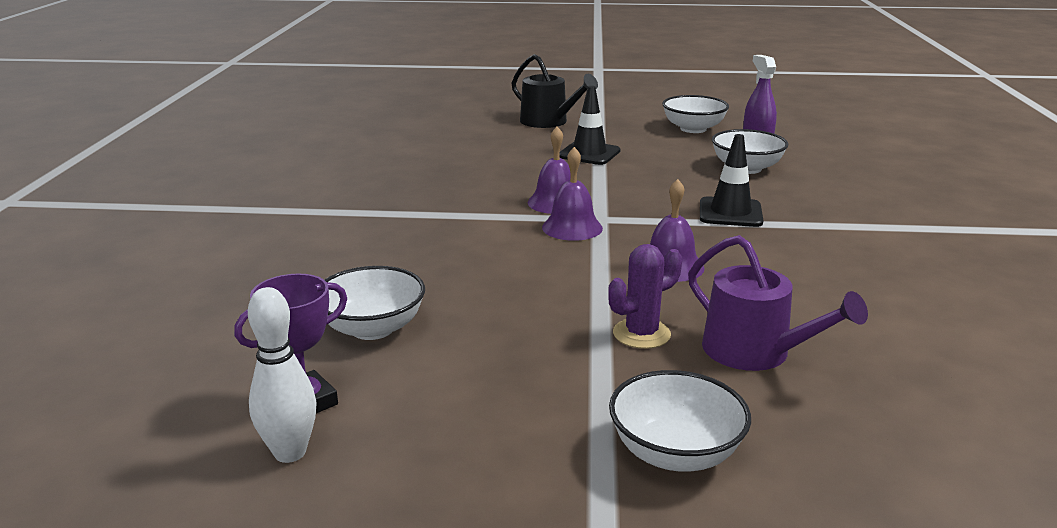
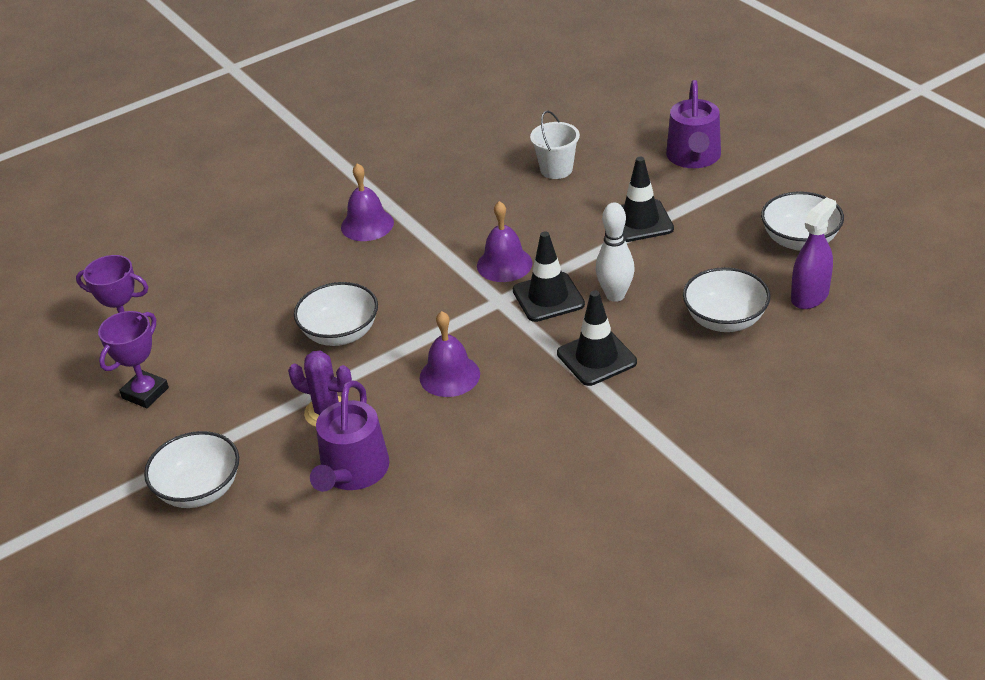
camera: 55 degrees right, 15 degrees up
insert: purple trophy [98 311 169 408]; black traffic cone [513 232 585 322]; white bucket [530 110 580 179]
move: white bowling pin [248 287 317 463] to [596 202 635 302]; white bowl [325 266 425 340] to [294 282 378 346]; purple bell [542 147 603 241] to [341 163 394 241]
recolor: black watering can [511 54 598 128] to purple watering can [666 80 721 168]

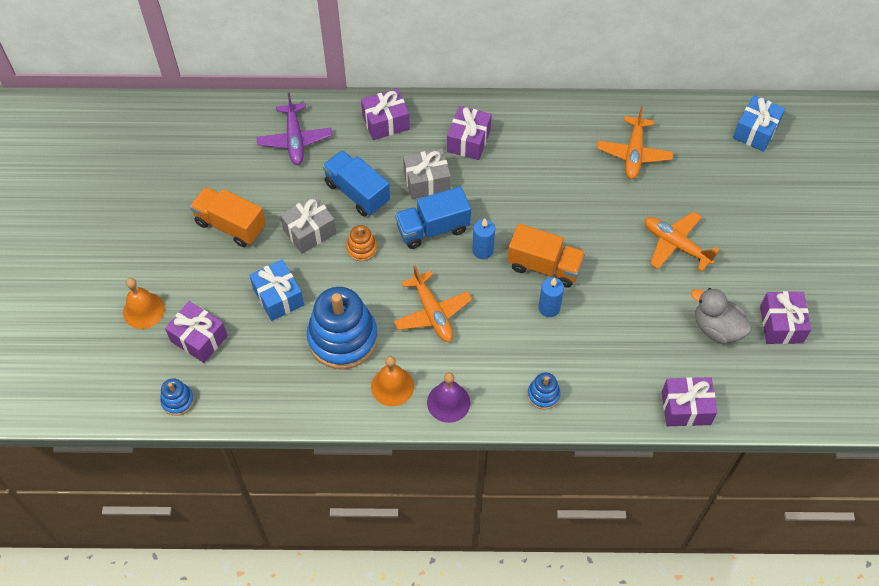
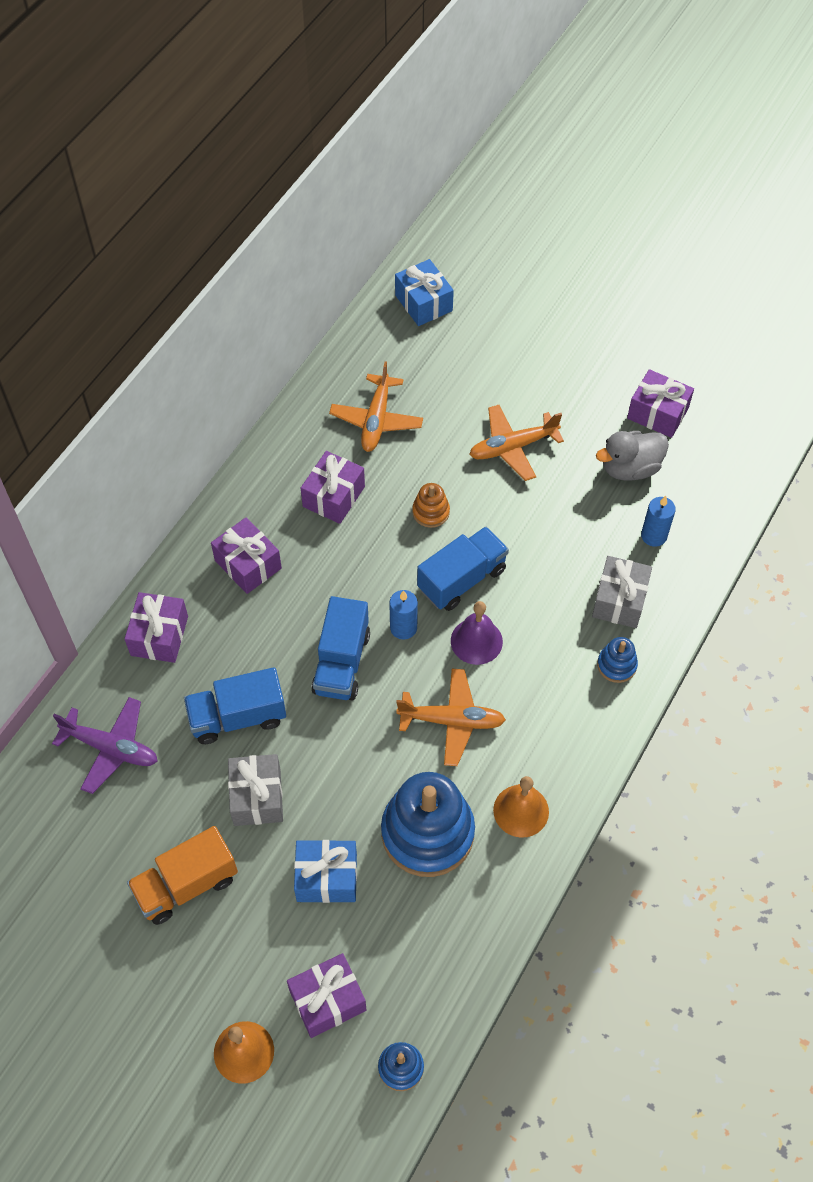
camera: 60 degrees left, 0 degrees up
move: orange stacking toy [346 225 377 261] to [412 483 450 528]; grey gift [403 149 451 199] to [592 556 652 628]; purple bell [427 372 470 423] to [451 601 503 665]; blue candle [539 277 564 317] to [641 496 676 547]; purple gift [662 377 717 426] to [301 451 365 524]
recolor: orange truck [507 224 586 288] to blue truck [417 527 509 611]
rotate: orange plane [597 106 673 179] = [329 361 423 452] 60 degrees clockwise

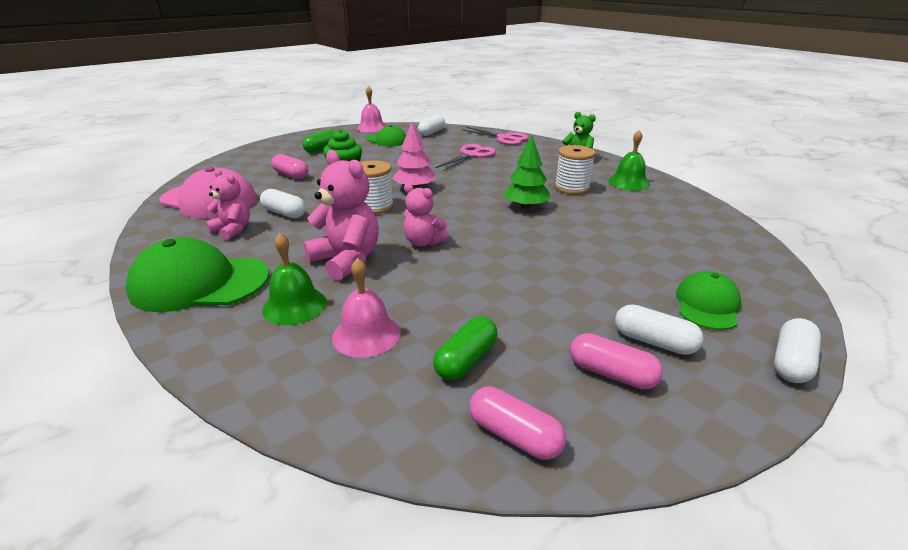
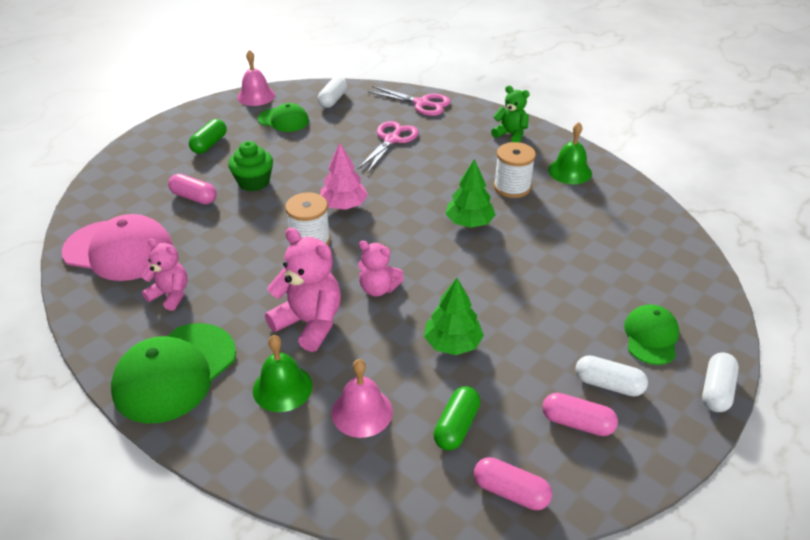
camera: 10 degrees left, 10 degrees up
delete: white capsule [260 189 306 219]
insert: green tree [424 278 484 355]
rotate: green cap [126 237 269 312] = [111 323 236 424] 45 degrees counterclockwise

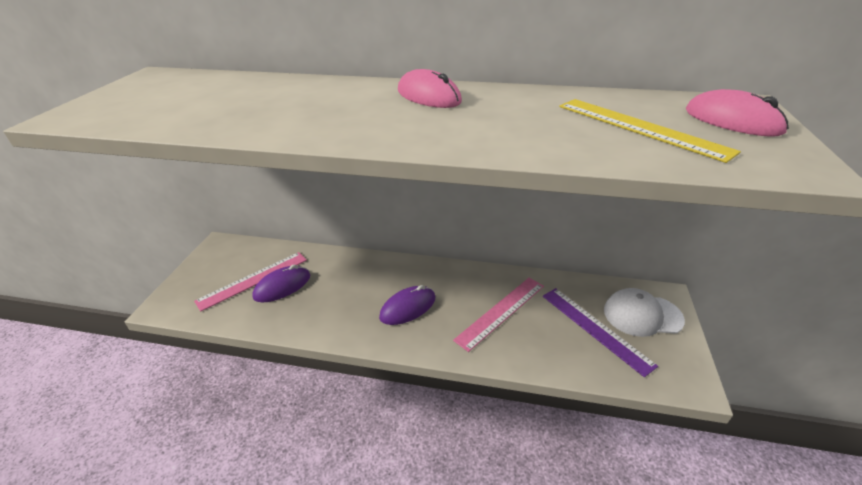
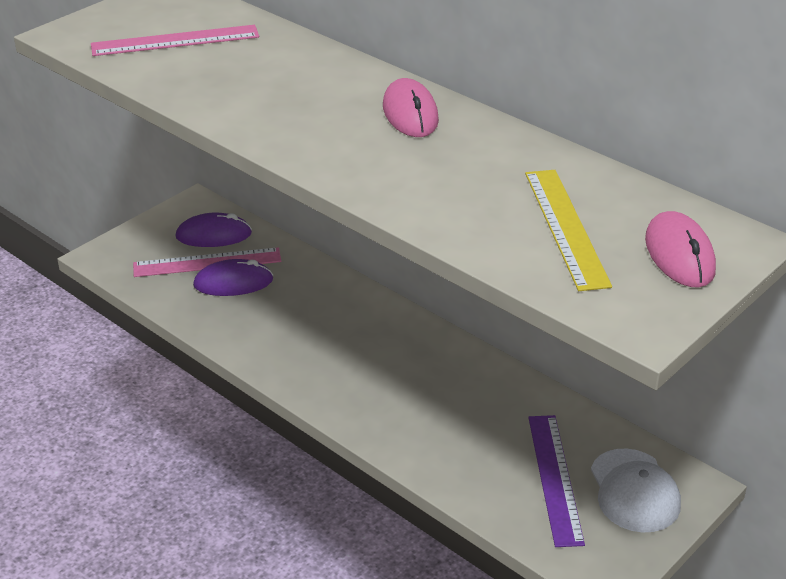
camera: 30 degrees right, 0 degrees up
move: purple mouse [379 285 435 325] to [176 213 252 247]; pink ruler [453 278 544 352] to [91 25 259 56]
rotate: white cap [604 288 685 337] = [591 448 681 533] 135 degrees counterclockwise

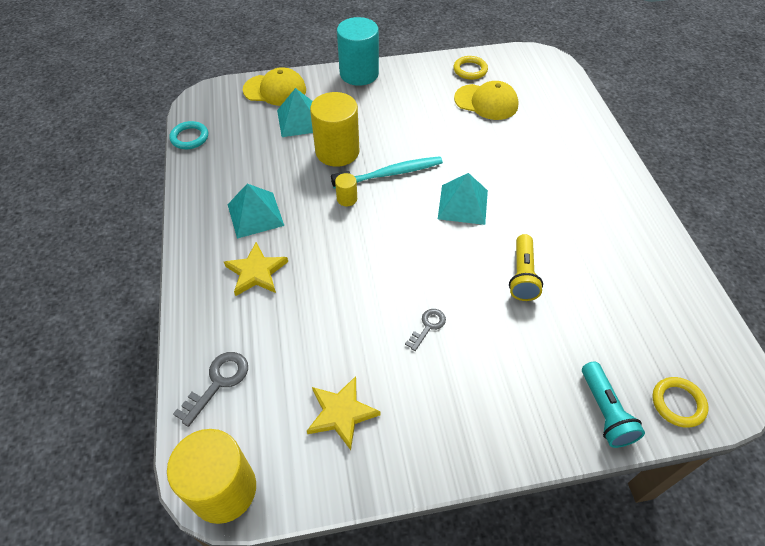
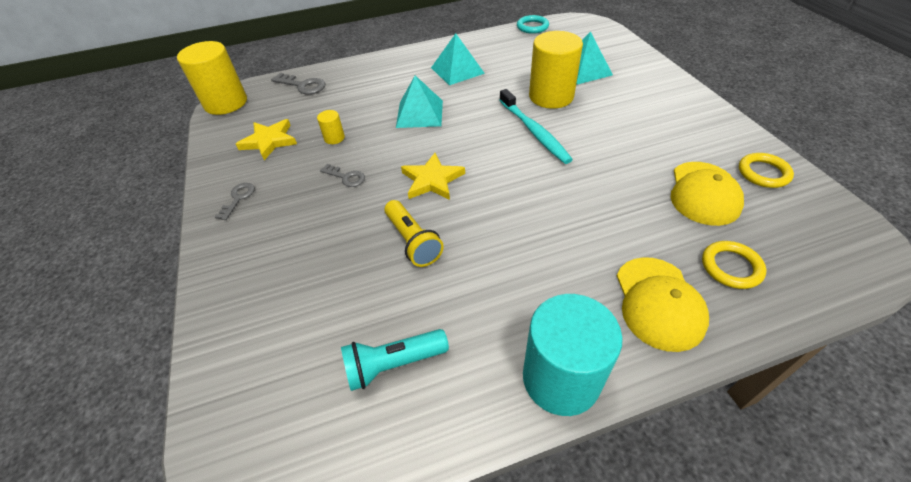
camera: 85 degrees right, 5 degrees down
insert: grey key [215 183 255 220]
move: yellow star [224 242 288 296] to [401 153 465 200]; yellow cap [243 67 306 106] to [617 257 709 352]; yellow cylinder [335 173 357 206] to [317 110 345 144]; turquoise cylinder [337 17 379 86] to [523 294 623 416]; turquoise pyramid [438 173 488 225] to [396 75 443 128]; turquoise flashlight [582 362 645 448] to [341 329 449 391]; yellow ring [652 377 709 428] to [702 241 767 289]
rotate: yellow flashlight [509 234 543 301] = [384 200 444 267] 120 degrees counterclockwise

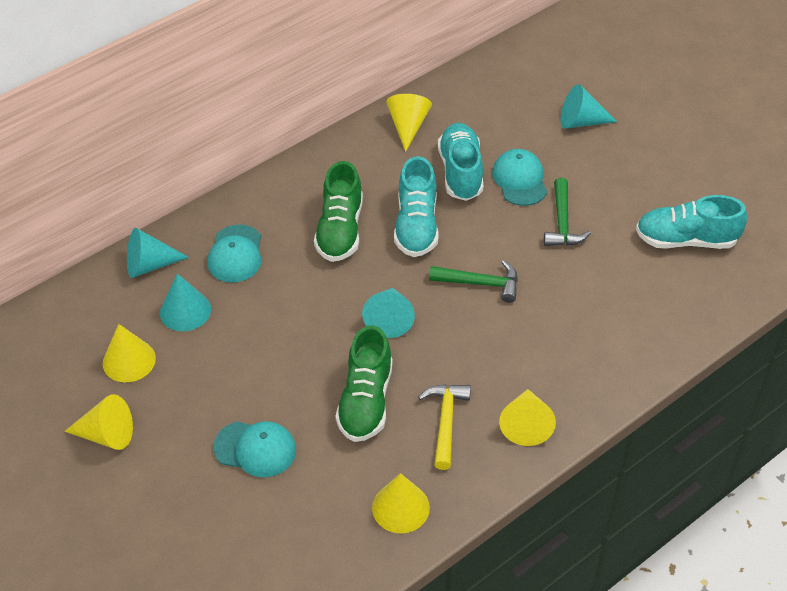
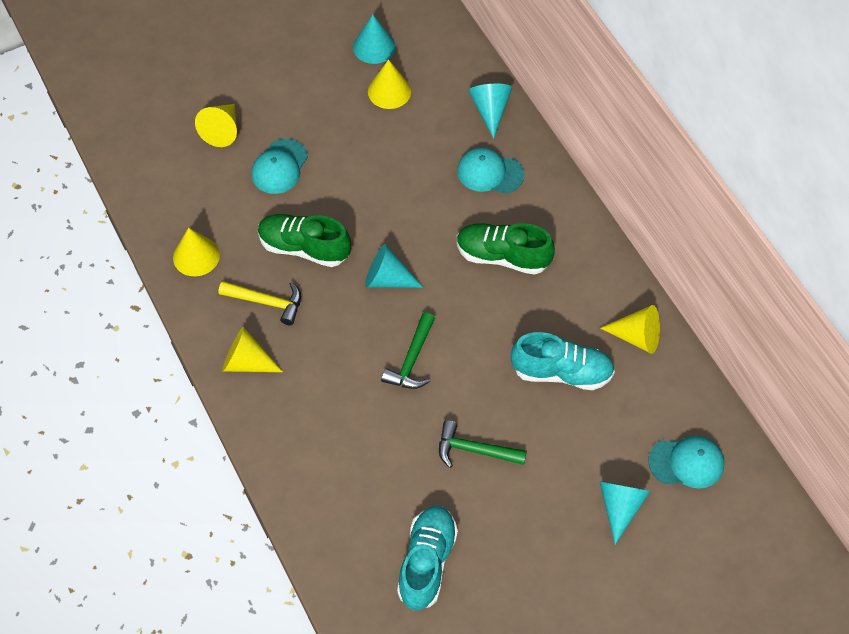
camera: 100 degrees right, 10 degrees up
delete: turquoise shoe [394 156 439 257]
move: yellow cone [65 394 133 450] to [195 104 237 147]; turquoise cone [160 273 211 331] to [353 14 396 64]; turquoise cap [492 149 547 206] to [648 436 724 489]

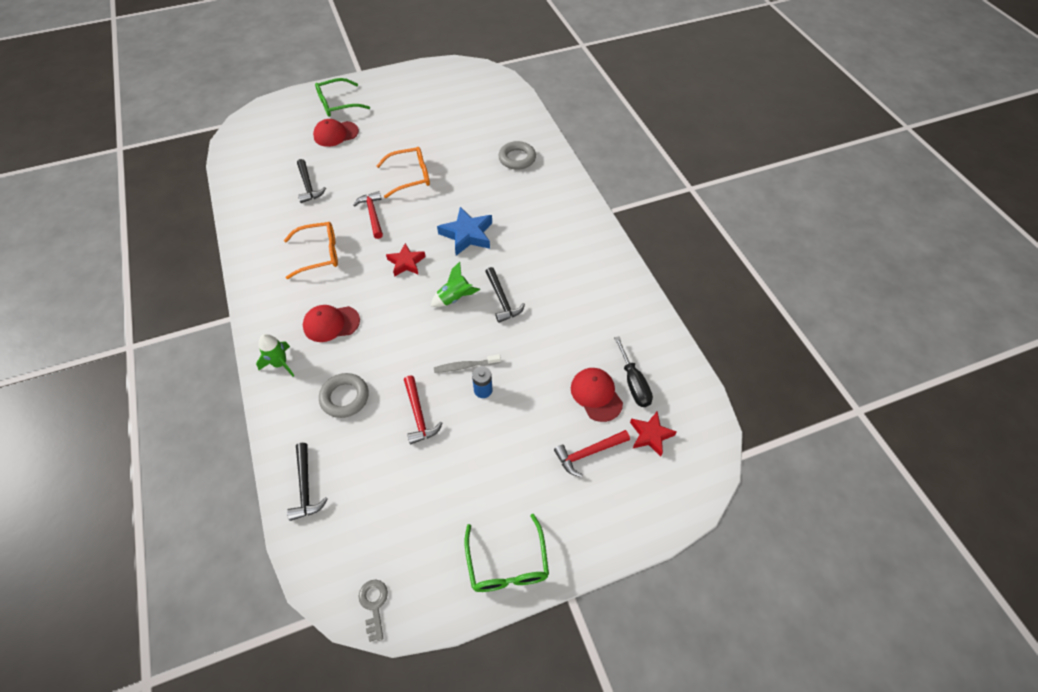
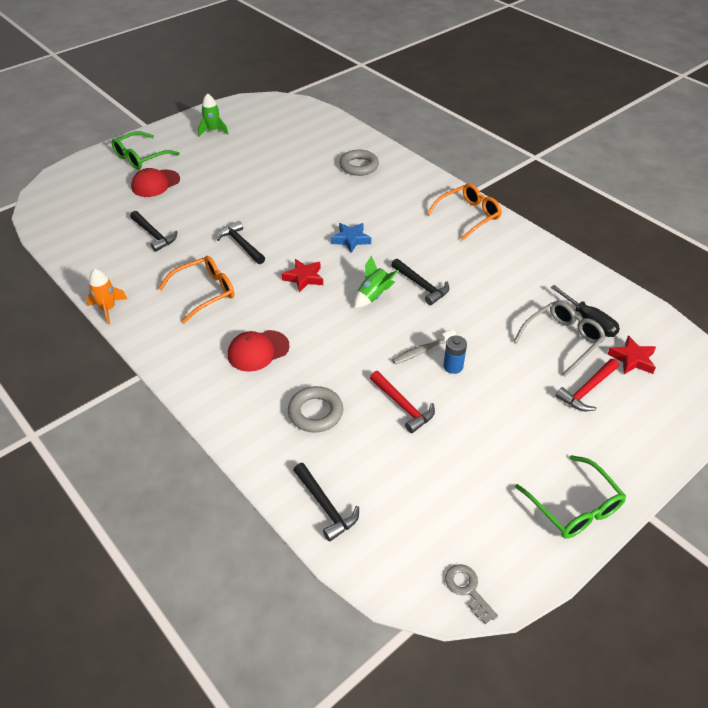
camera: 20 degrees left, 10 degrees down
insert: orange rocket [86 269 127 324]
move: green rocket [256 334 294 377] to [198 93 228 137]; orange glasses [376 147 430 198] to [427 183 502 241]
replace: red cap [571 368 623 422] to grey glasses [514 301 606 376]
recolor: red hammer [353 191 383 239] to black hammer [217 221 265 264]
resize: blue star [437 207 492 256] = [331 223 371 253] x0.66

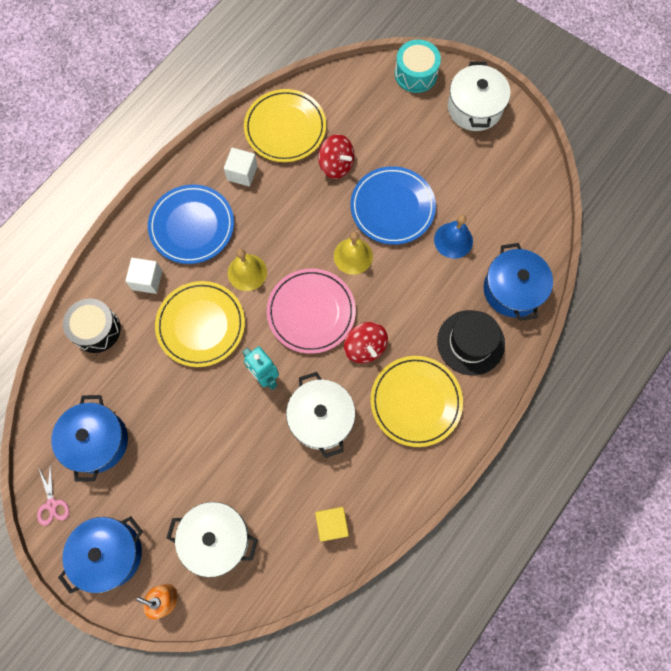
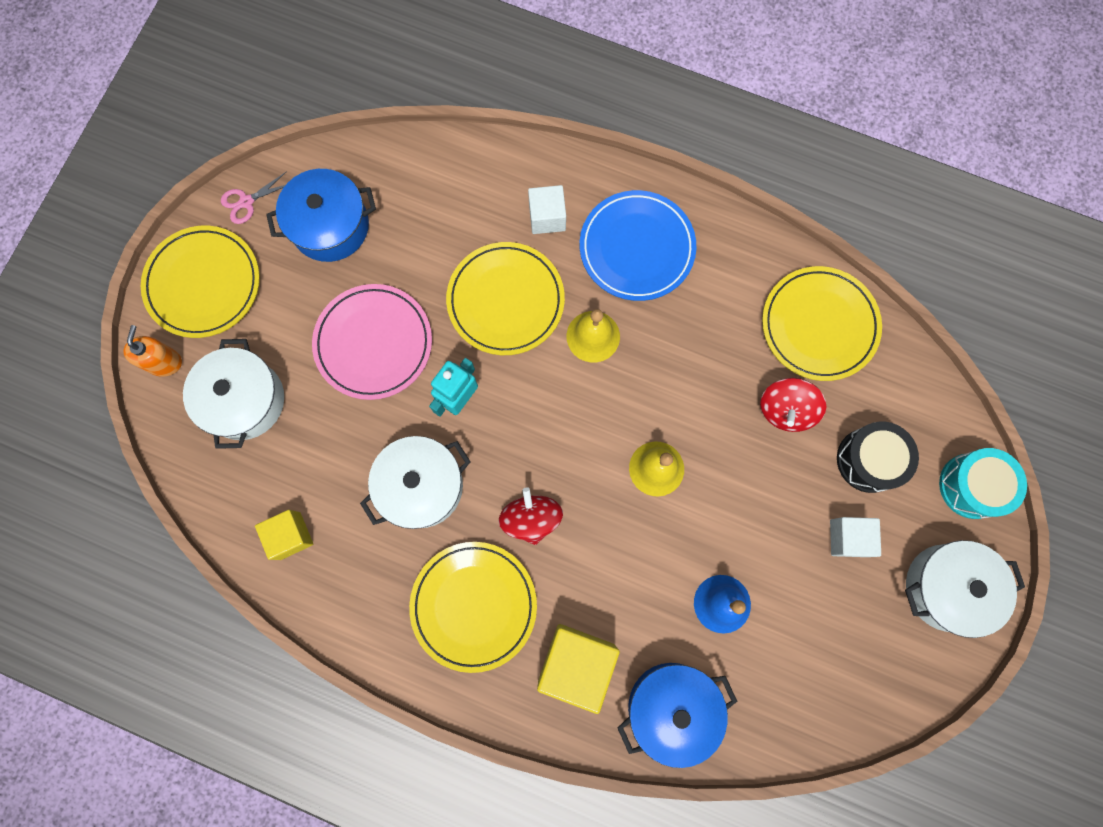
camera: 75 degrees right, 5 degrees up
delete: blue plate [351 166 436 245]
move: black drum [63 298 121 353] to [837 422 919 493]; white cube [224 148 257 186] to [830 517 881 557]; pink plate [267 268 356 354] to [312 284 432 400]
replace: blue pot [58 516 143 593] to yellow plate [141 226 260 338]; black hat [437 310 505 376] to yellow cube [537 624 620 714]
rotate: red spinning top [344 322 388 363] = [499 487 563 545] 120 degrees clockwise

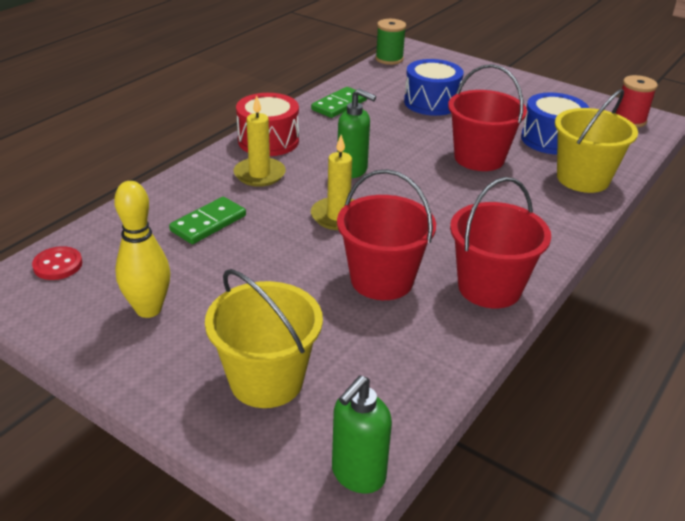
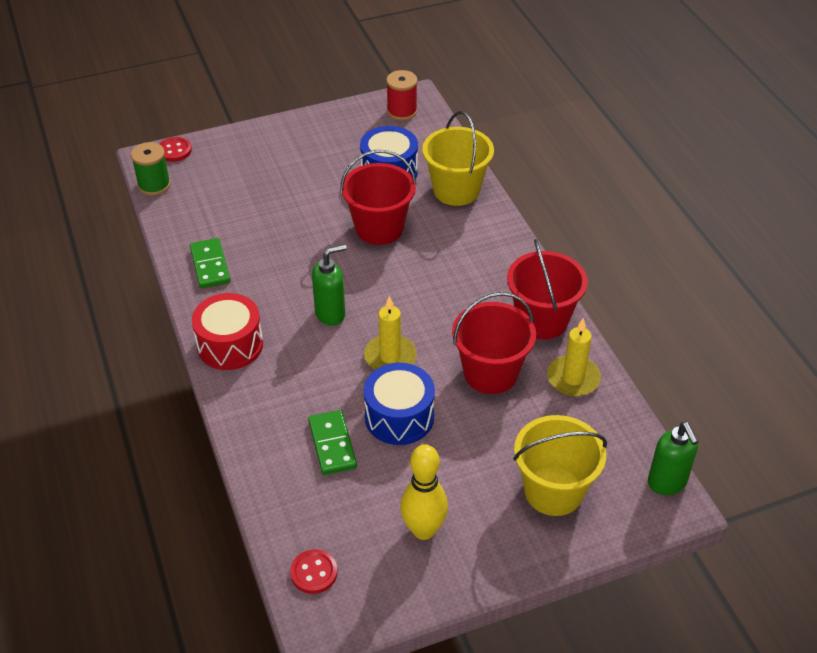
camera: 55 degrees left, 10 degrees up
insert: red button [159 137 192 162]
move: yellow candle [233 95 286 187] to [547 318 601 396]; blue drum [404 59 464 116] to [364 363 435 445]

